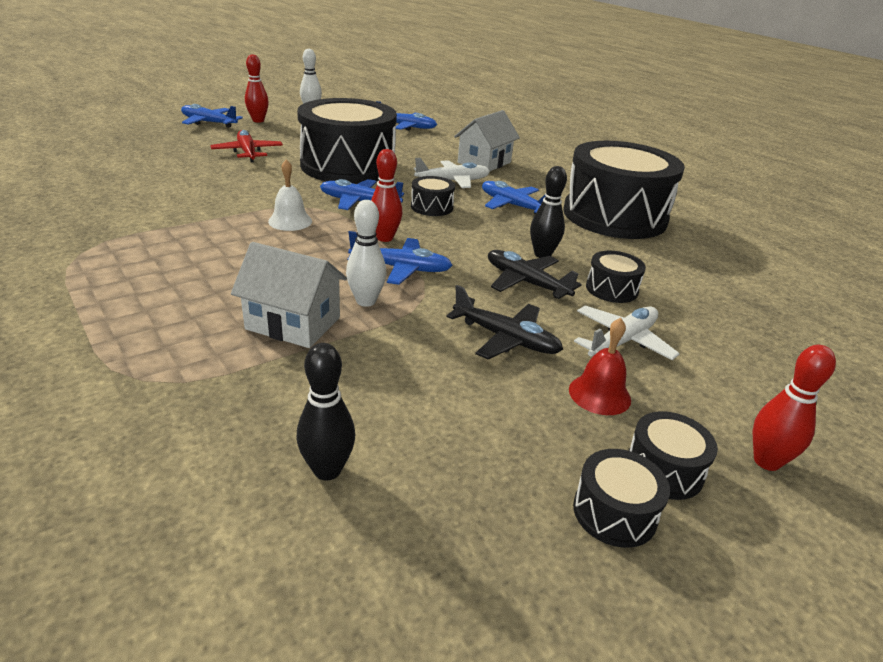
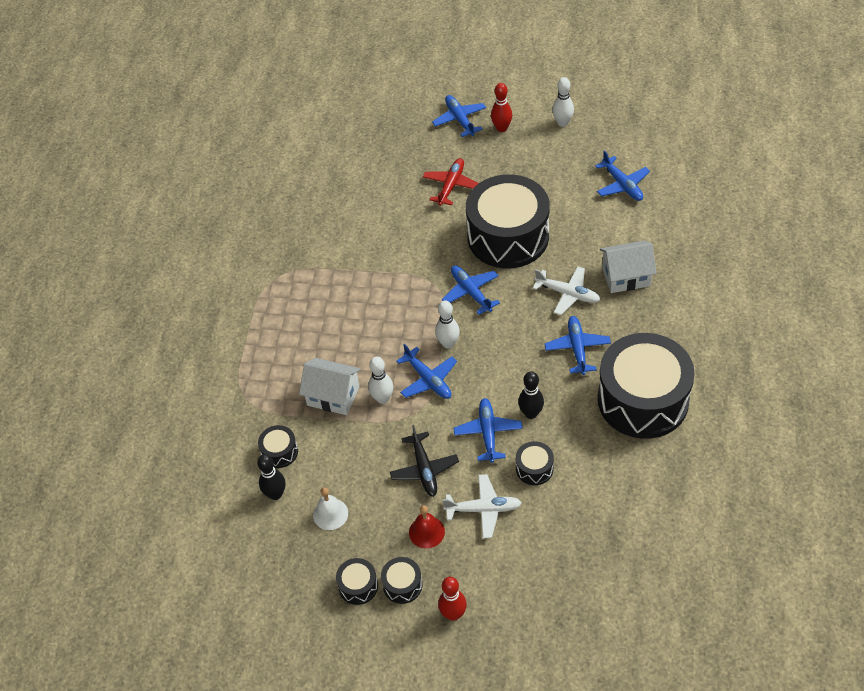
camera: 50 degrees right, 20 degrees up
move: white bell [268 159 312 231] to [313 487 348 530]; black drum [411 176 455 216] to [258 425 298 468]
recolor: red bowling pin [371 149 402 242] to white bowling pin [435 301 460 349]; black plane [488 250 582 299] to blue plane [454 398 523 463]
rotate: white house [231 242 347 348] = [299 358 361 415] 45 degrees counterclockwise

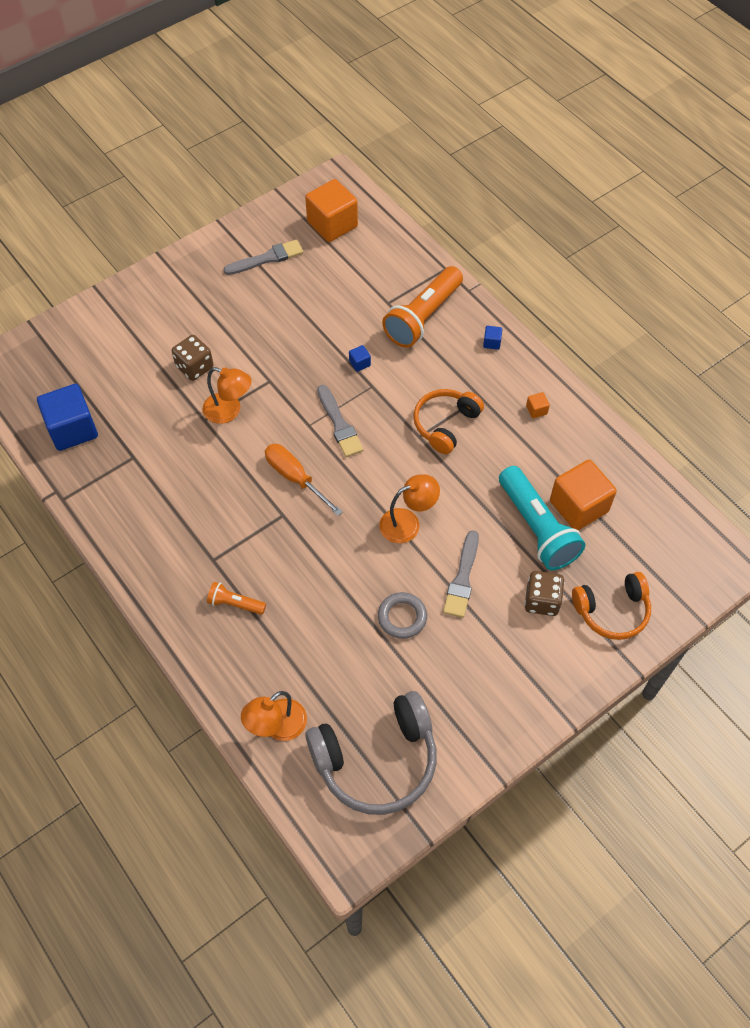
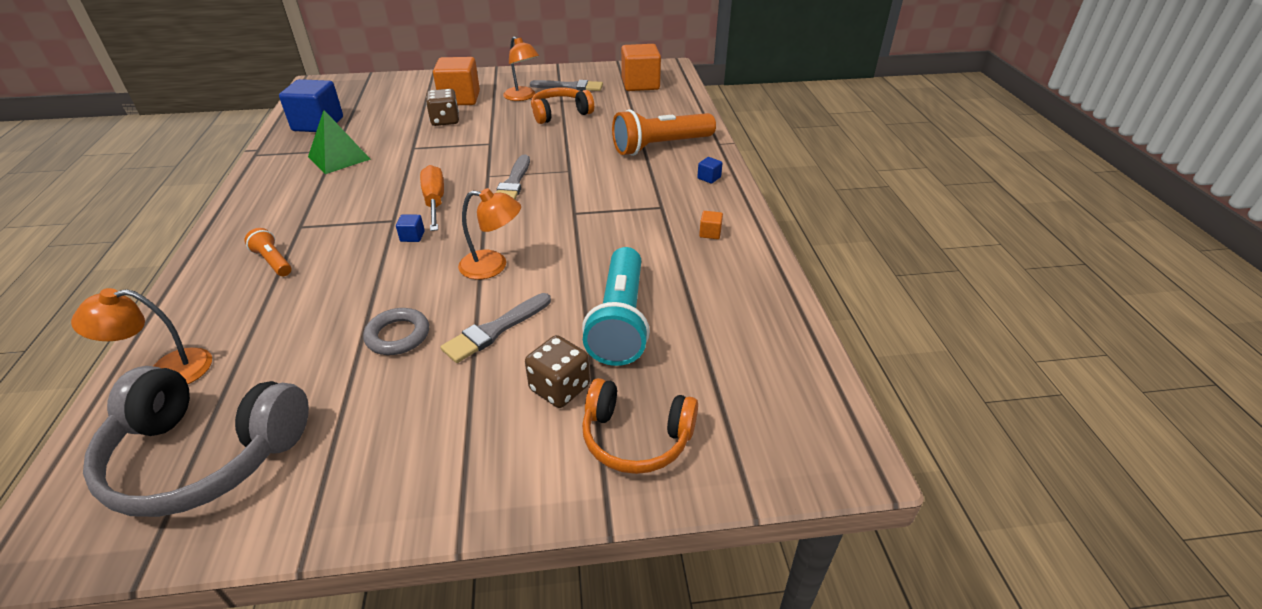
camera: 30 degrees right, 20 degrees down
insert: green pyramid [308 110 371 174]
move: orange lamp [202 367 252 424] to [503 36 539 101]; blue cube [349 345 371 372] to [396 214 425 242]; orange headphones [413 389 484 454] to [531 87 594 124]; orange cube [550 460 617 530] to [433 57 480 105]

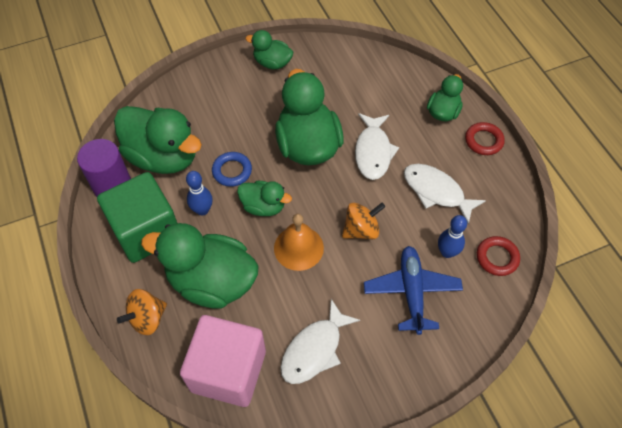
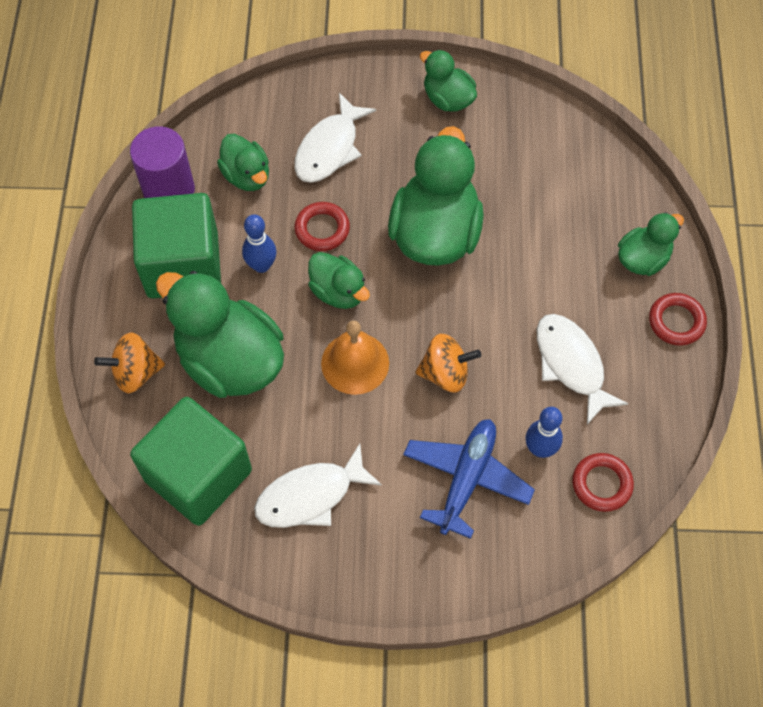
camera: 25 degrees right, 5 degrees up
move: white fish [355 113 399 180] to [294 93 376 183]
recolor: pink cube [180 315 266 407] to green cube [130 397 252 526]; blue ring [212 152 252 187] to red ring [295 202 350 251]
resize: green duck [114 106 202 174] = [217 134 269 191] x0.53

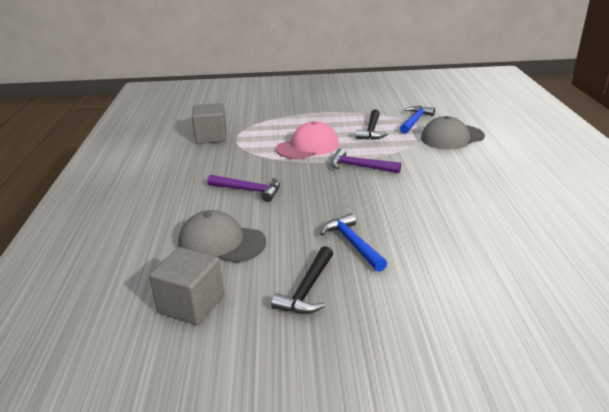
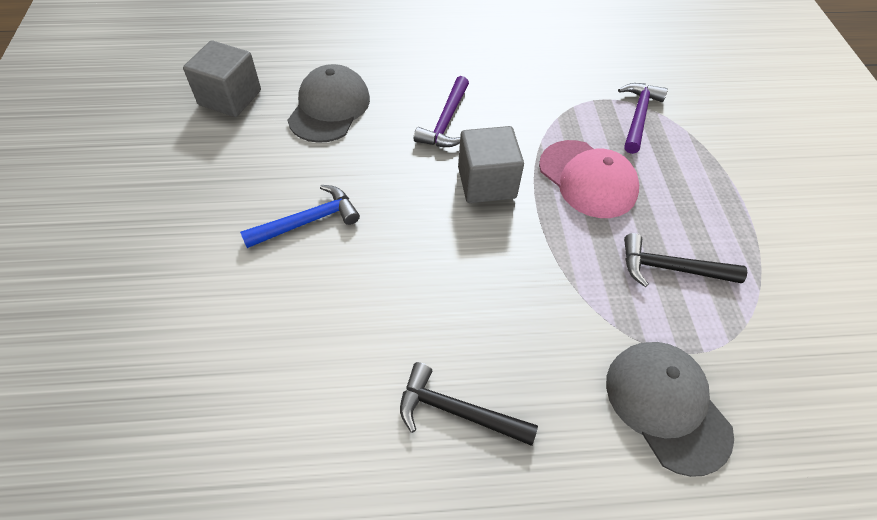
camera: 85 degrees right, 25 degrees up
delete: blue hammer [400 106 435 134]
move: grey cube [192 103 226 144] to [458 126 524 203]; black hammer [271 246 333 314] to [400 362 538 446]; purple hammer [331 148 401 173] to [618 83 668 154]

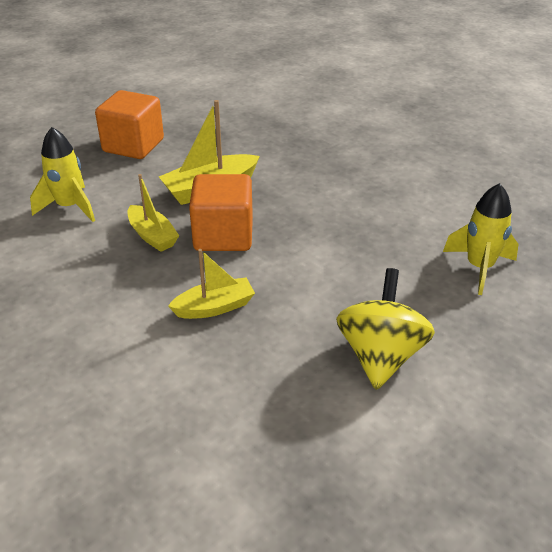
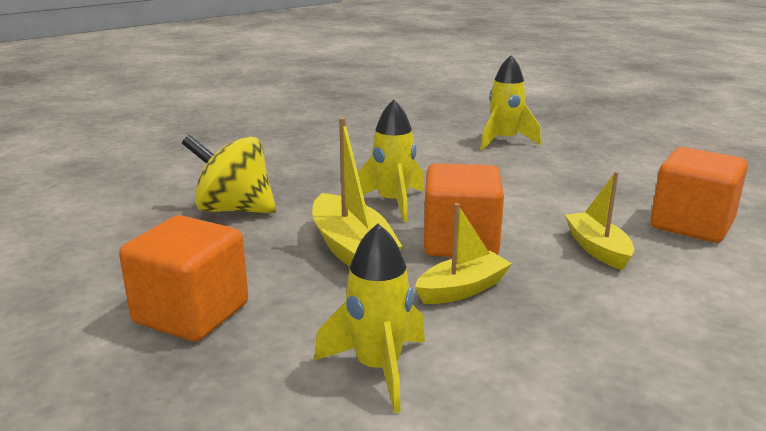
camera: 85 degrees left, 15 degrees down
insert: yellow rocket [358 99 424 222]; orange cube [650 147 748 243]
move: yellow spinning top [336 268 435 390] to [182 134 276 213]

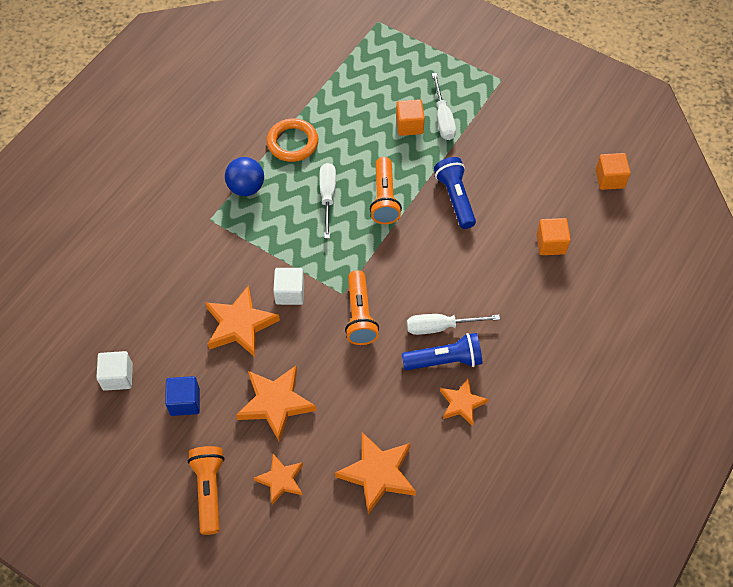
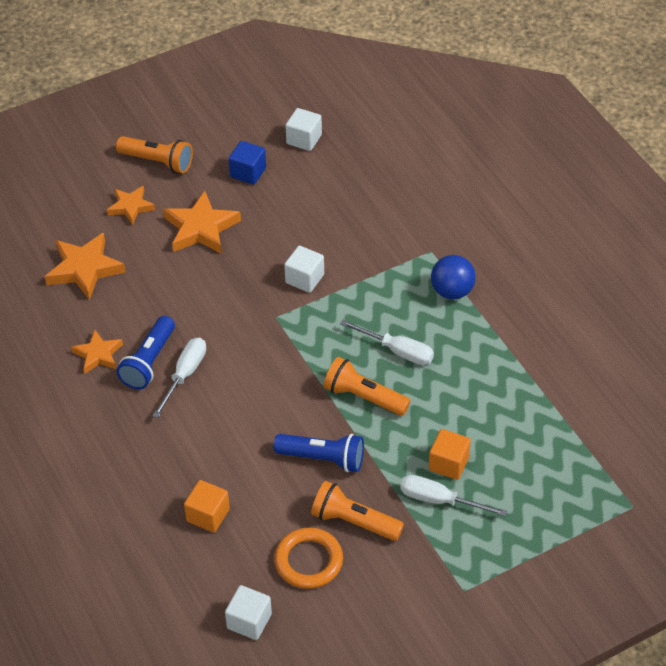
camera: 120 degrees right, 10 degrees down
delete: orange star [205 285 280 357]
move: orange ring [267 118 318 162] to [274 527 343 589]; orange flashlight [345 270 379 345] to [311 481 404 541]
recolor: orange cube [595 153 630 190] to white cube [225 585 272 640]

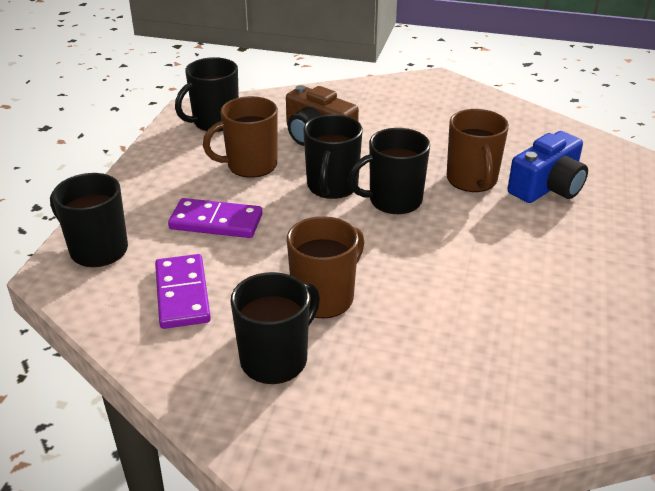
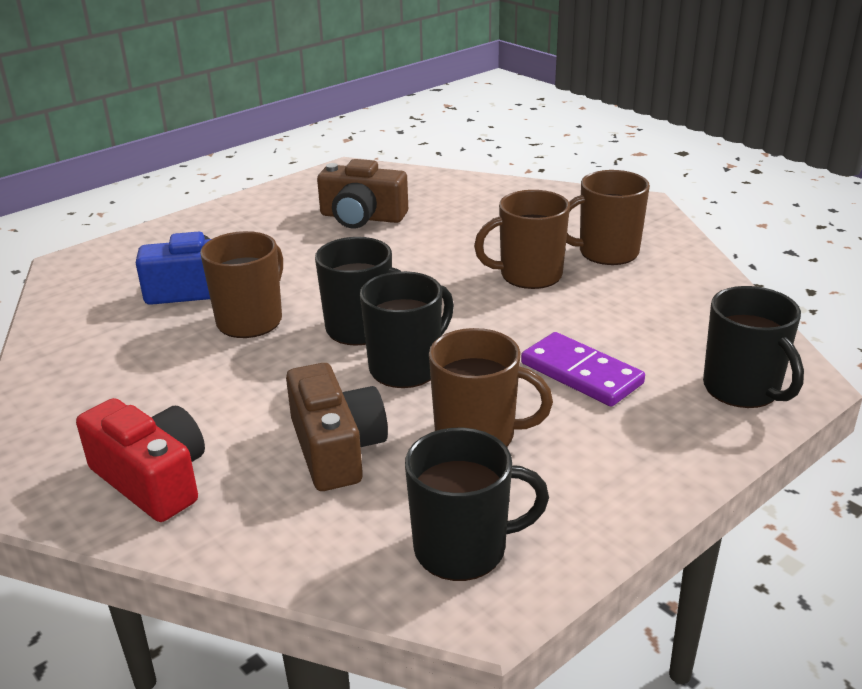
camera: 145 degrees left, 5 degrees down
delete: purple domino [155 254 211 329]
insert: red camera [76 398 205 522]; brown camera [317 159 408 228]
recolor: black mug [231 272 320 384] to brown mug [566 170 650 265]

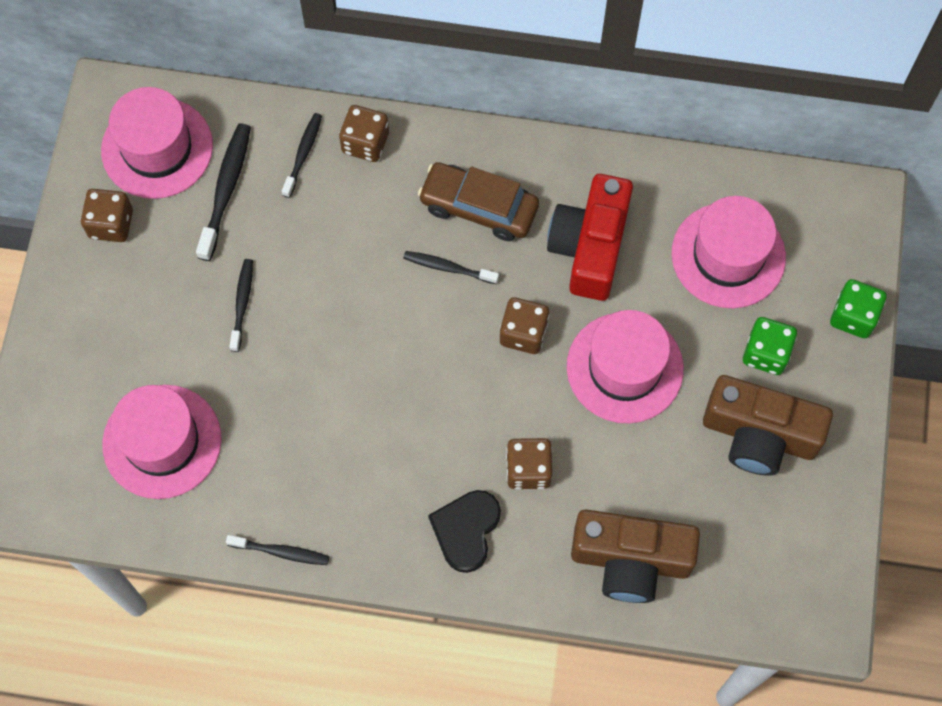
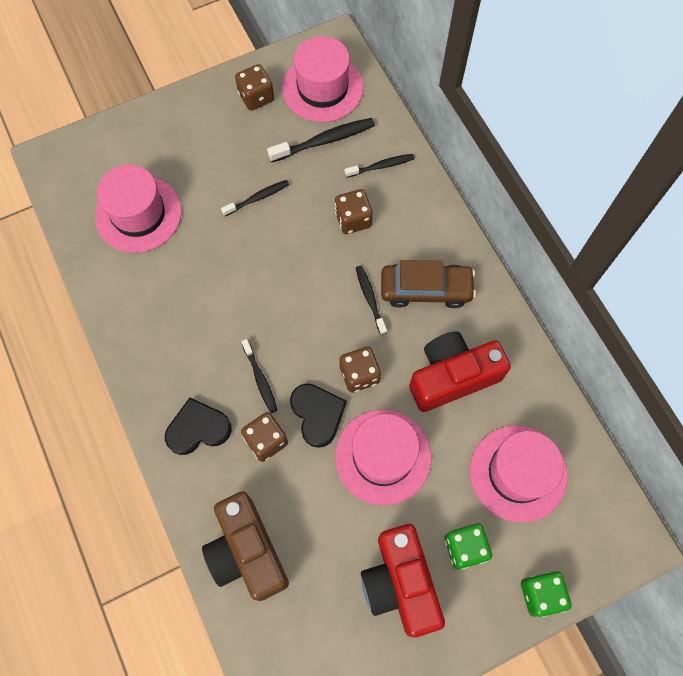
camera: 55 degrees right, 0 degrees up
insert: black heart [290 383 347 448]
move: black toothbrush [226 535 329 565] to [241 339 278 413]; brown dice [339 105 389 162] to [335 189 373 234]
recolor: brown camera [703 375 833 476] to red camera [361 524 445 637]
rotate: brown car [418 162 539 241] = [381 260 476 308] 105 degrees clockwise

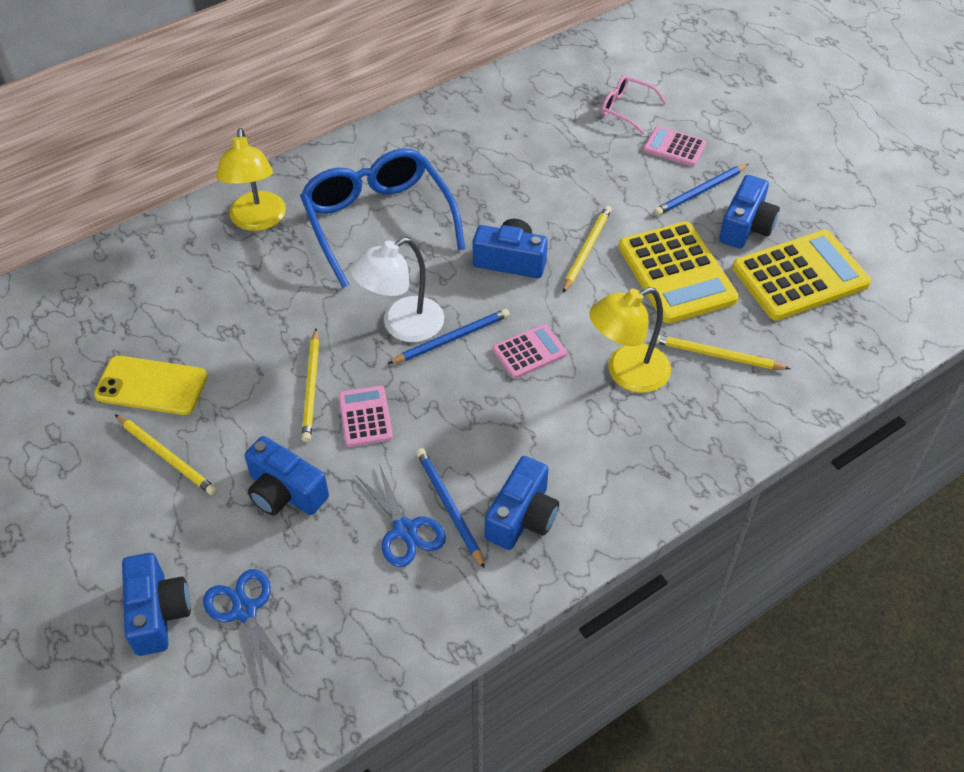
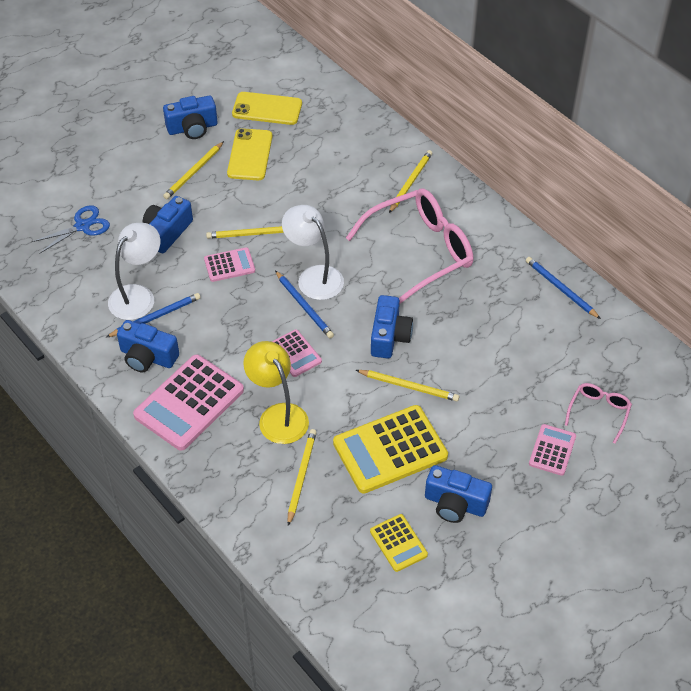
camera: 85 degrees right, 0 degrees up
insert: pink calculator [133 355 244 451]; yellow phone [232 92 302 125]
move: blue camera [122 553 191 656] to [163 95 217 139]; blue pencil [654 164 749 216] to [526 257 601 319]
replace: yellow lamp [216 128 286 231] to yellow pencil [389 150 432 213]; blue scissors [356 464 446 567] to white lamp [108 223 160 320]
recolor: blue glasses [300 148 465 288] to pink glasses [346 189 473 304]
resize: yellow calculator [732 230 871 321] = [370 514 428 572] x0.52

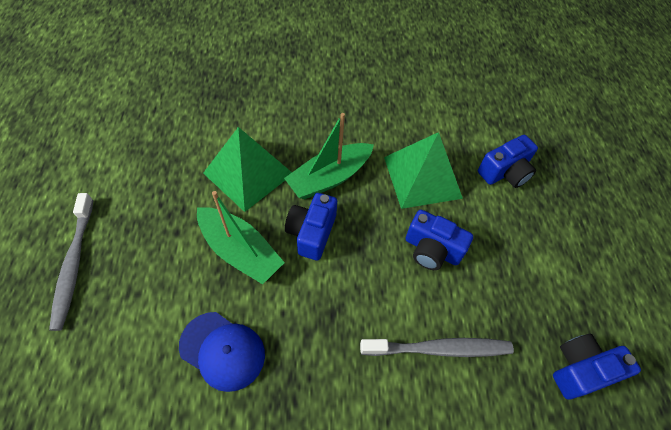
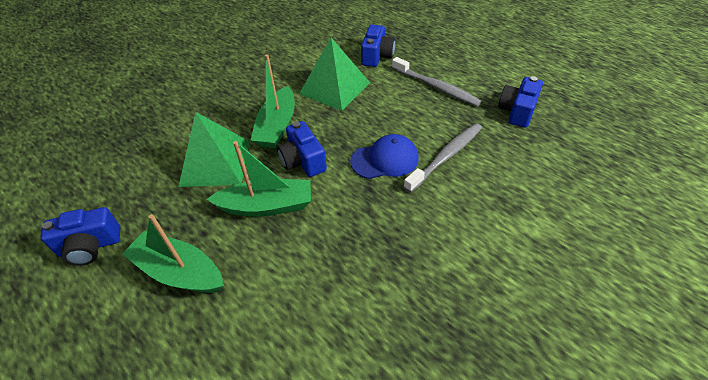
camera: 40 degrees left, 10 degrees down
insert: green boat [122 214 224 293]
move: grey toothbrush [49 193 94 331] to [392 57 482 106]; blue cap [179 312 265 392] to [350 134 419 179]; blue camera [406 210 473 270] to [40 207 120 266]

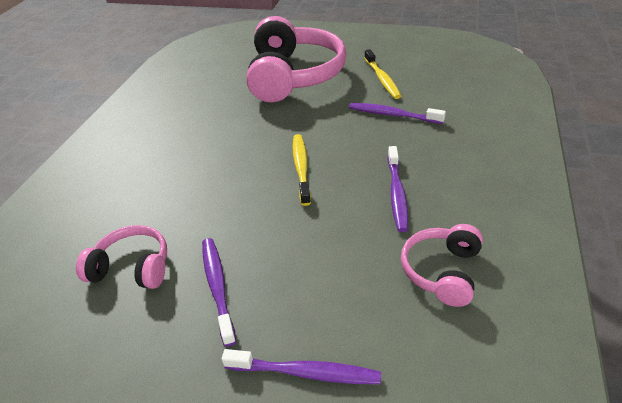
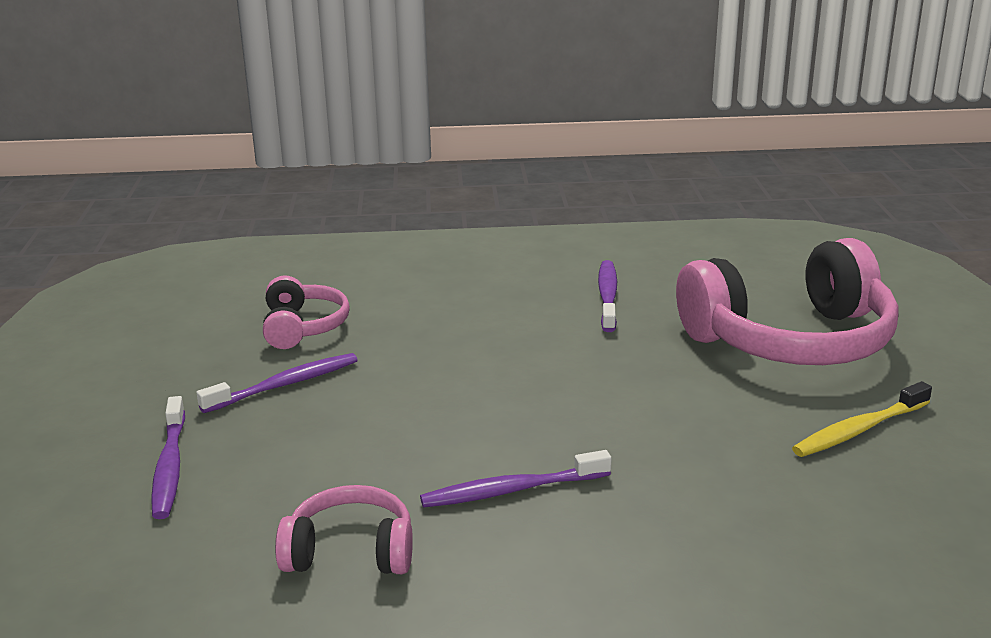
camera: 70 degrees right, 15 degrees down
delete: yellow toothbrush [293 134 311 206]
move: purple toothbrush [349 103 446 124] to [598 260 617 332]

